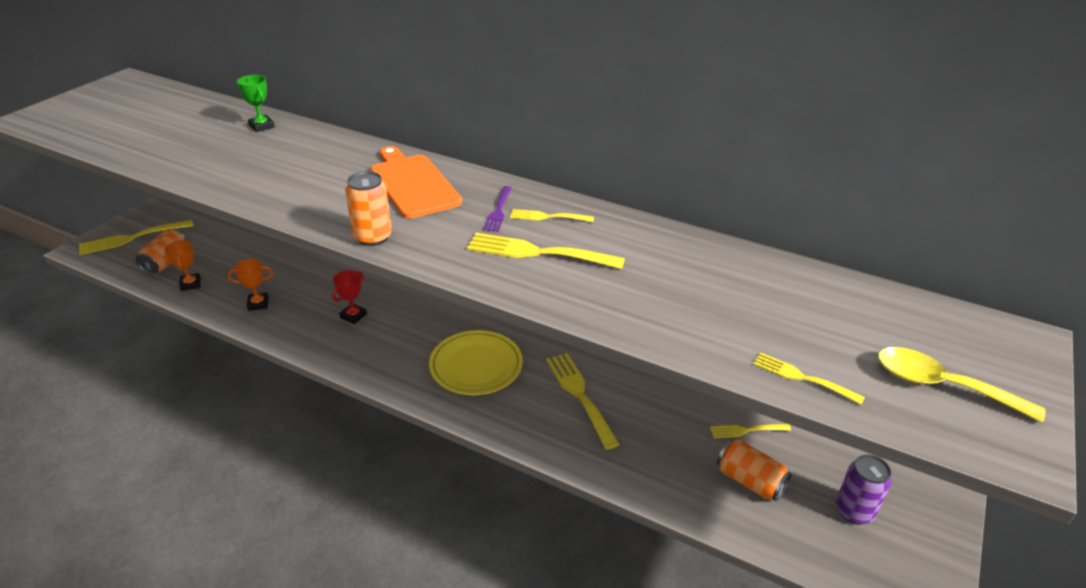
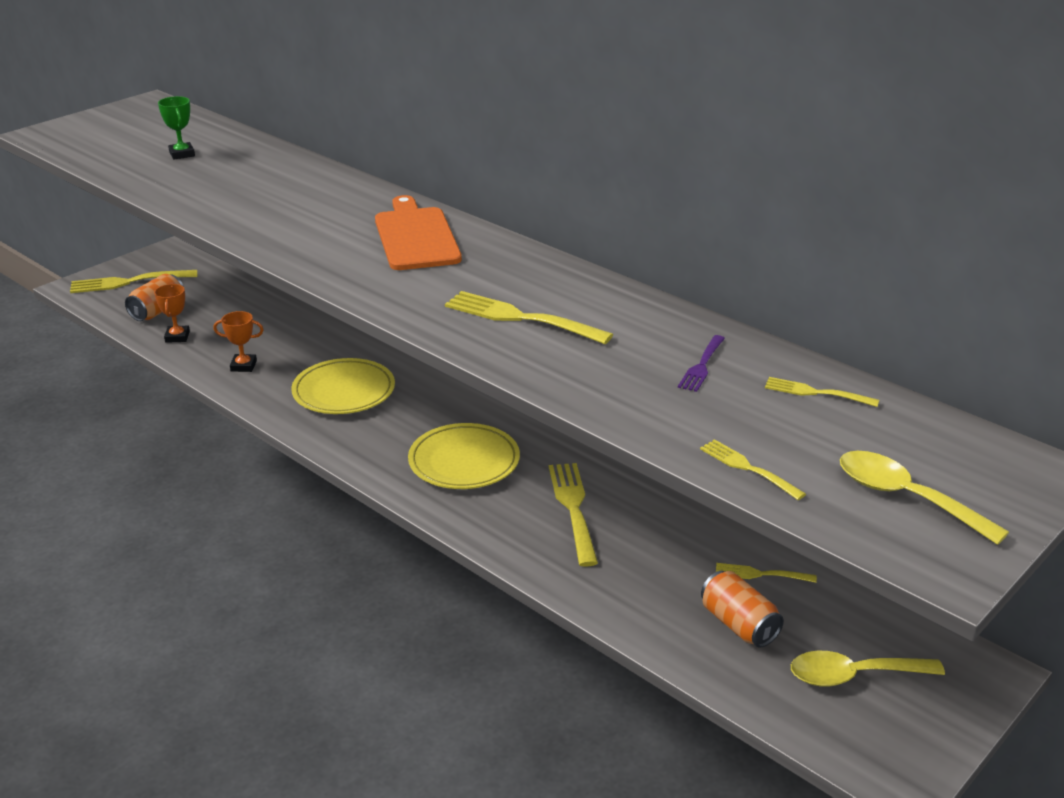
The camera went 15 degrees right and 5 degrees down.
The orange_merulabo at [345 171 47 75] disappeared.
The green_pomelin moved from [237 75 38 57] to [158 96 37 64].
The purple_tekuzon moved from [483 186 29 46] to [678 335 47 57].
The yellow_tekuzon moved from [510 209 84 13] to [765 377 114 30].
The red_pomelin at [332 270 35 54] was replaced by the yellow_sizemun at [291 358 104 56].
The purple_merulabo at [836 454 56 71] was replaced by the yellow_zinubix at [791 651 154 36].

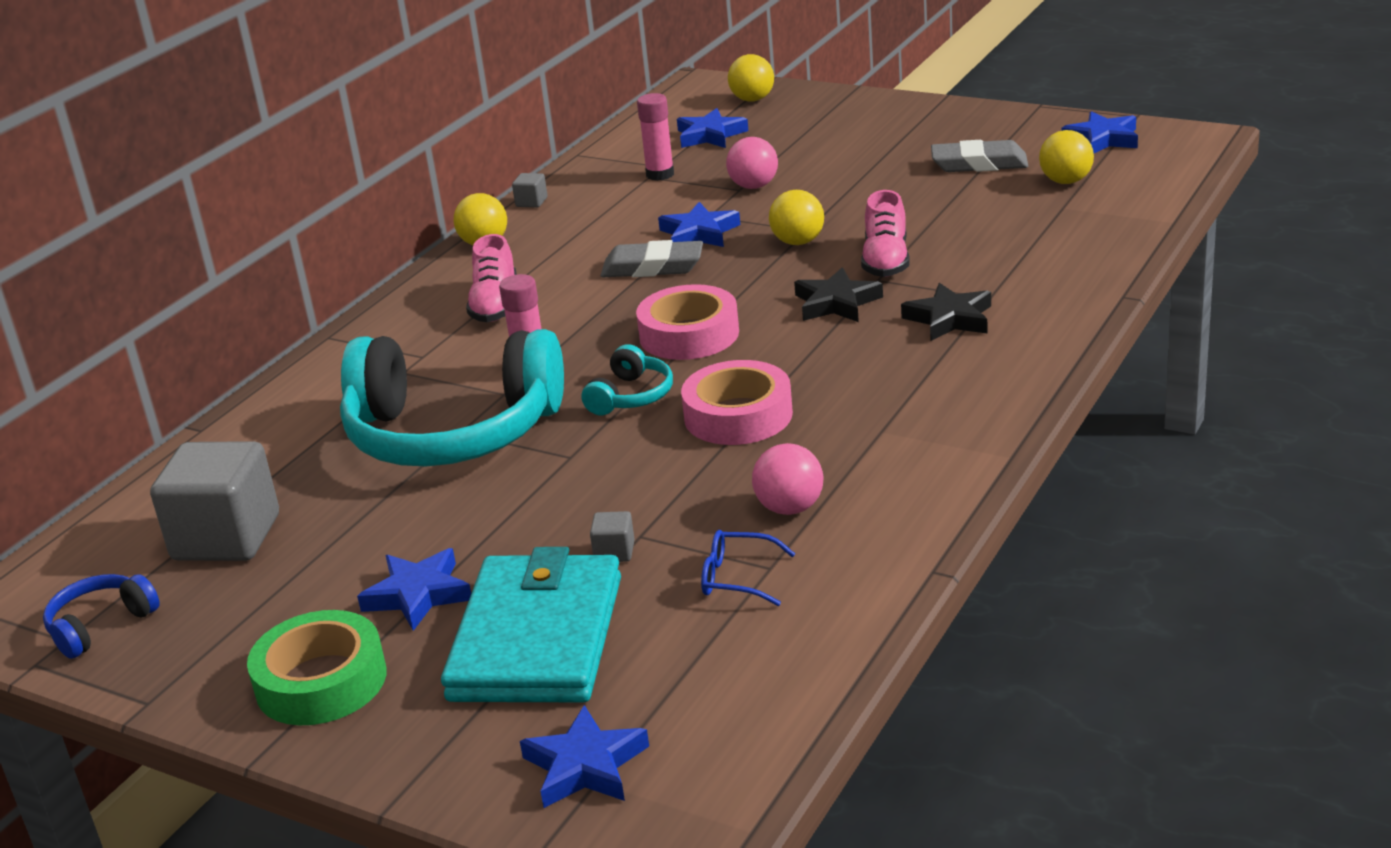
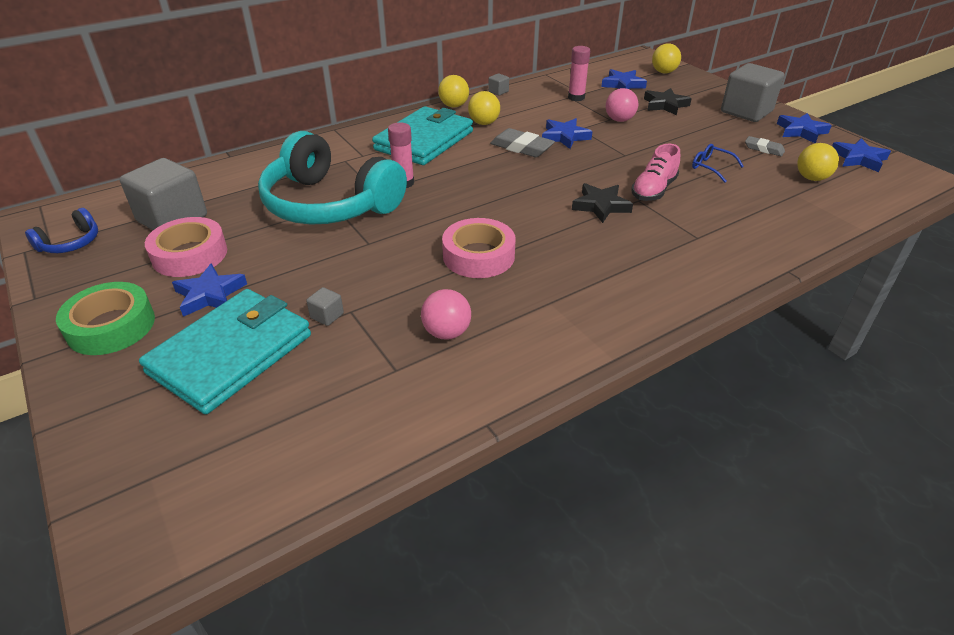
The camera went 25 degrees right and 10 degrees up.
The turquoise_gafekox at [582 344 91 71] disappeared.
The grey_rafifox at [721 63 63 59] appeared.
The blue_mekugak moved from [520 705 129 103] to [777 113 55 30].
The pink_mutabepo moved from [636 284 103 76] to [145 217 82 60].
The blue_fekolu moved from [701 530 94 76] to [692 144 52 39].
The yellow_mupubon moved from [769 190 55 55] to [468 91 32 34].
The black_mekugak moved from [901 283 90 58] to [644 88 48 27].
The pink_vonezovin at [466 234 51 88] was replaced by the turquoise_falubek at [372 106 101 59].
The blue_gafekox at [43 574 117 85] turned 150 degrees clockwise.
The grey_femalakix at [931 140 97 32] changed to 0.60 times the size.

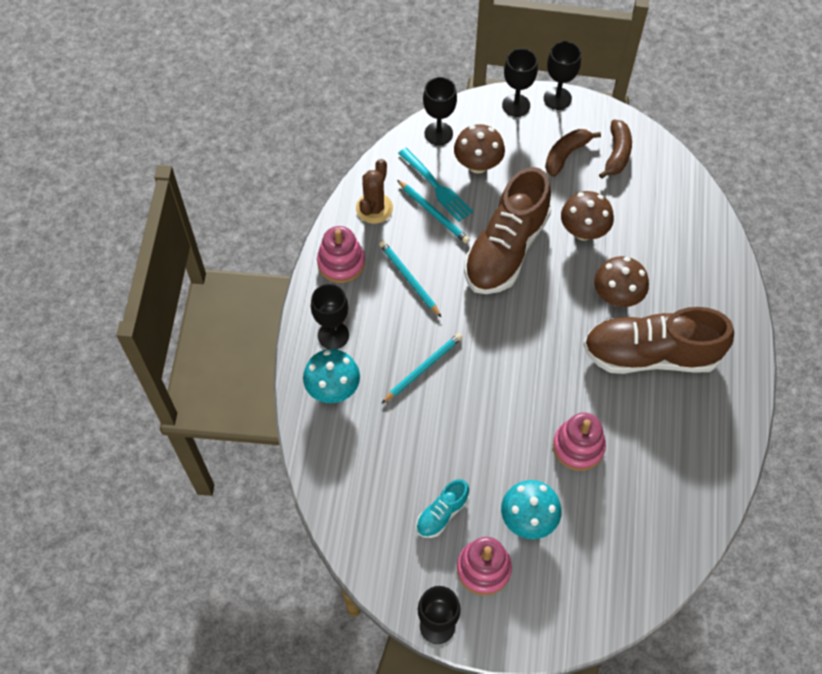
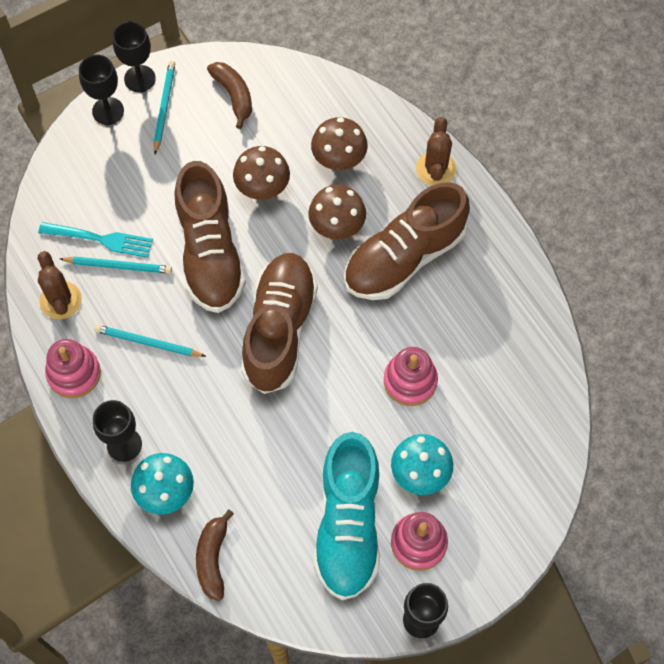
The camera went 40 degrees left and 5 degrees up.
The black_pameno at [423 77 34 69] disappeared.
The brown_vonezovin at [241 253 77 141] appeared.
The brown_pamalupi at [416 117 40 69] appeared.
The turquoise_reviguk moved from [381 333 82 71] to [154 61 21 93].
The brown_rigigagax moved from [454 124 51 50] to [311 117 57 53].
The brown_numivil moved from [545 129 56 48] to [196 510 38 91].
The turquoise_vonezovin at [417 479 52 59] changed to 2.20 times the size.

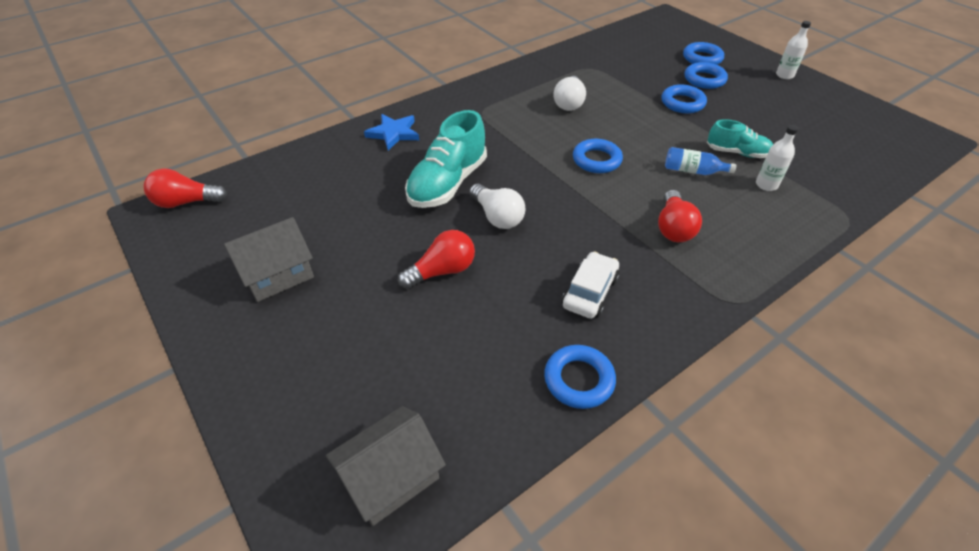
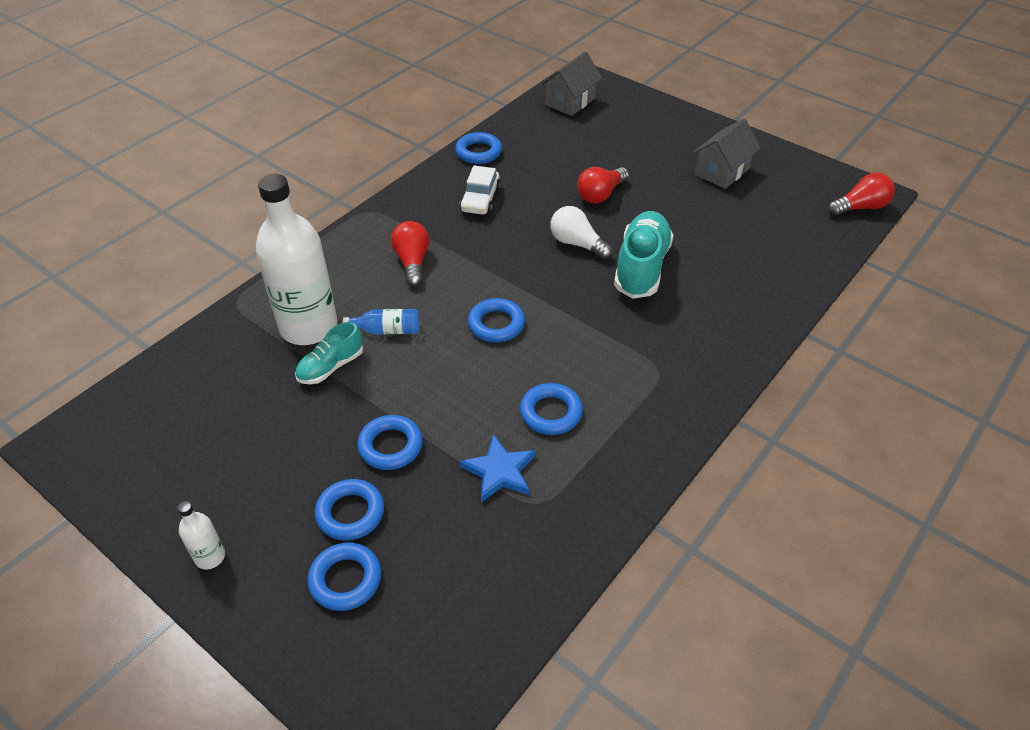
The camera went 165 degrees right and 0 degrees up.
The blue_mekugak moved from [364 114 55 36] to [459 434 77 68].
The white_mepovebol at [554 76 32 35] was replaced by the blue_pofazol at [520 383 63 52].
The turquoise_vonezovin at [707 119 66 39] turned 45 degrees counterclockwise.
The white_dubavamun at [756 125 42 66] changed to 2.39 times the size.

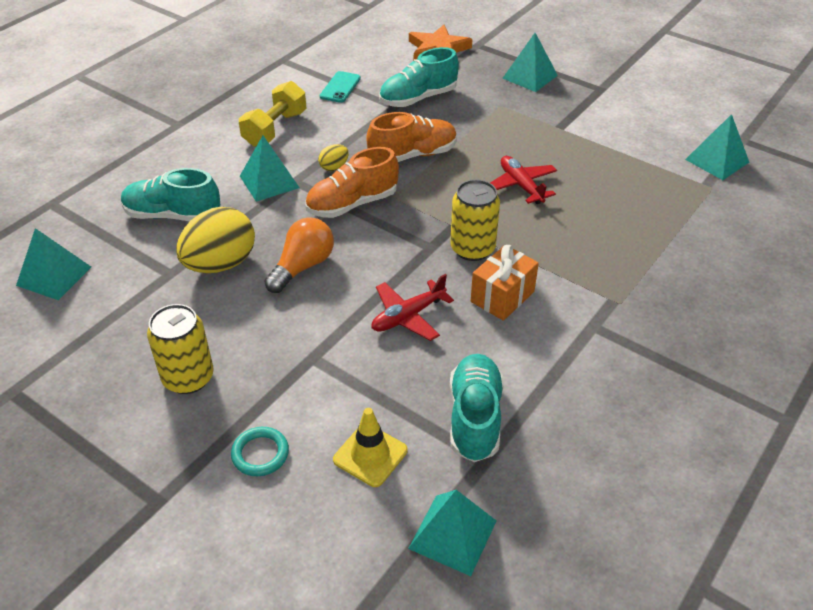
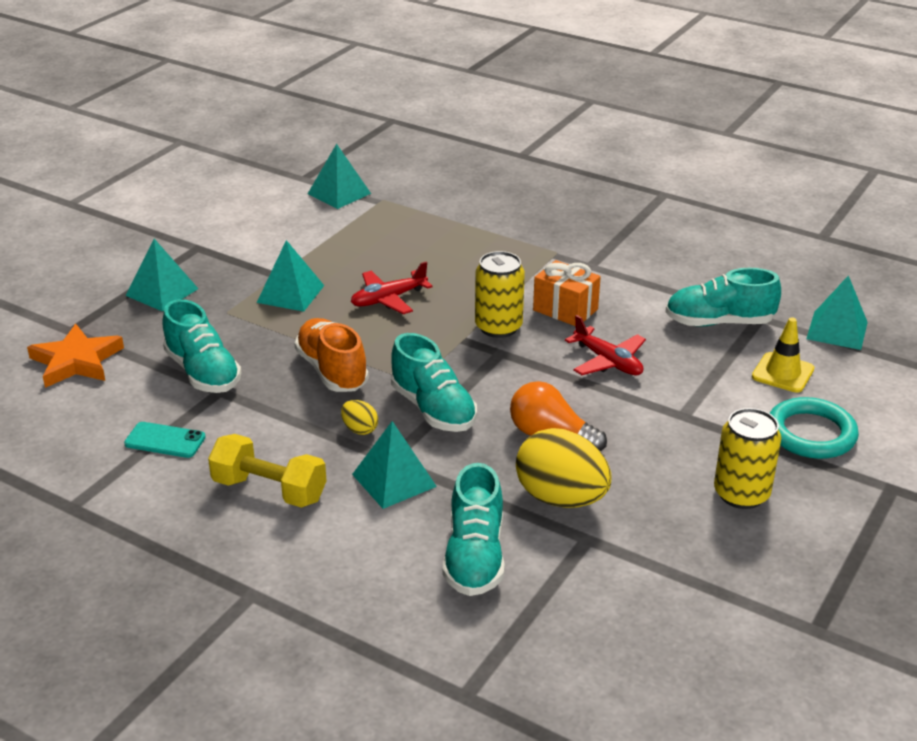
The camera went 95 degrees left and 10 degrees down.
The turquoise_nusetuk moved from [16 228 75 72] to [257 240 67 72].
The orange_vonezovin at [305 147 94 71] became the turquoise_vonezovin at [391 333 86 99].
The turquoise_pofazol at [231 427 58 49] changed to 1.64 times the size.

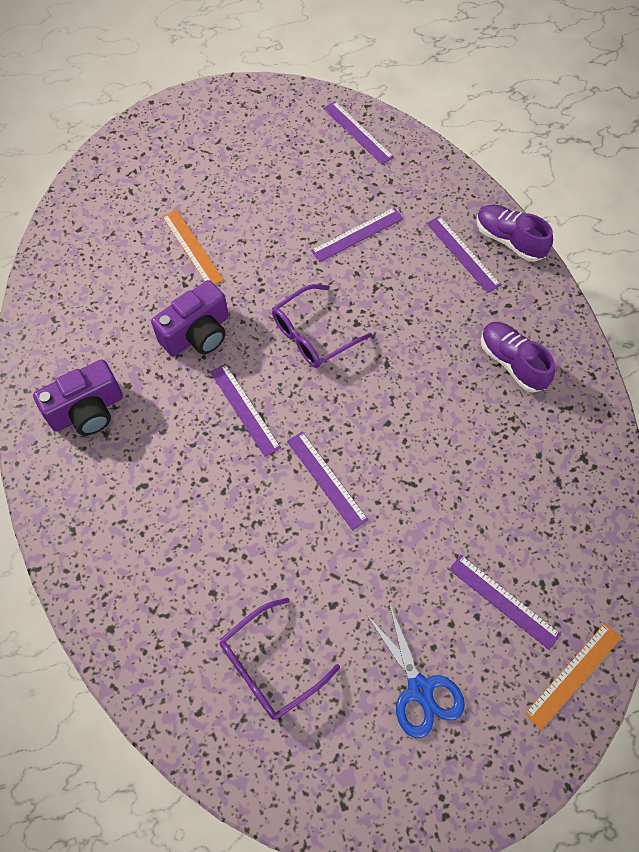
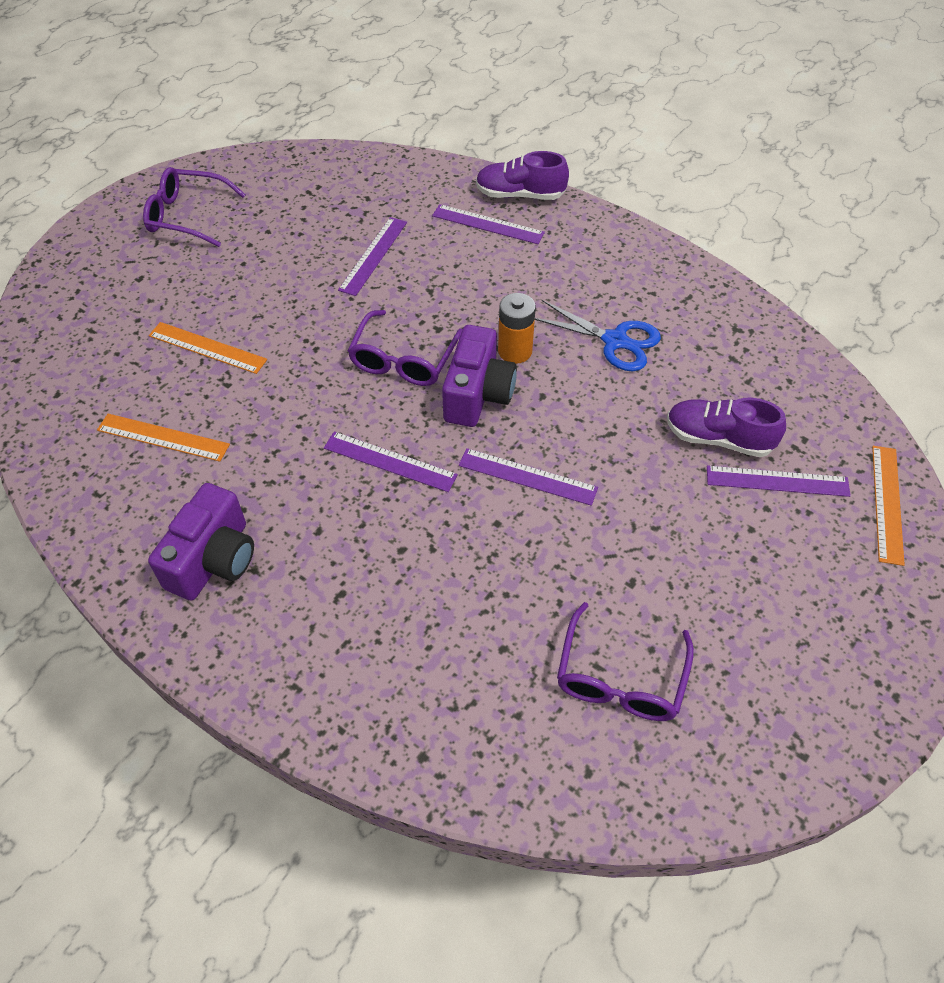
The camera went 35 degrees left and 10 degrees down.
The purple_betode at [323 101 71 64] disappeared.
The orange_betode at [97 414 133 48] appeared.
The purple_fekolu at [143 167 103 80] appeared.
The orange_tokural at [498 293 38 71] appeared.
The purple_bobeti moved from [151 280 78 76] to [442 325 75 102].
The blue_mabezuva moved from [366 603 99 135] to [535 300 126 72].
The purple_vonezovin moved from [481 322 74 70] to [667 398 119 59].

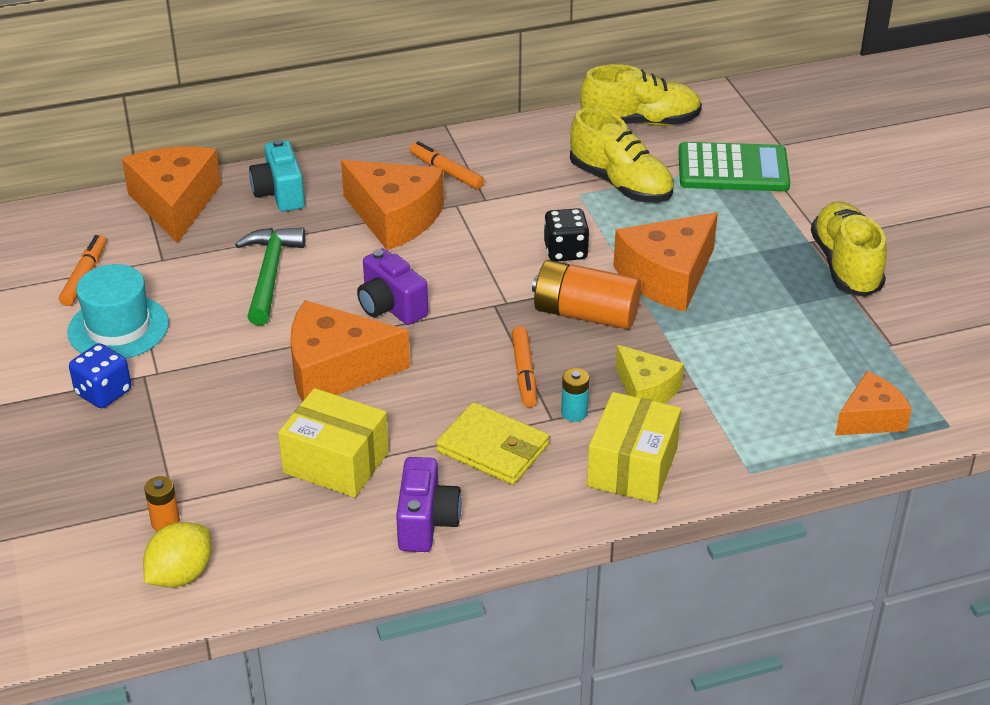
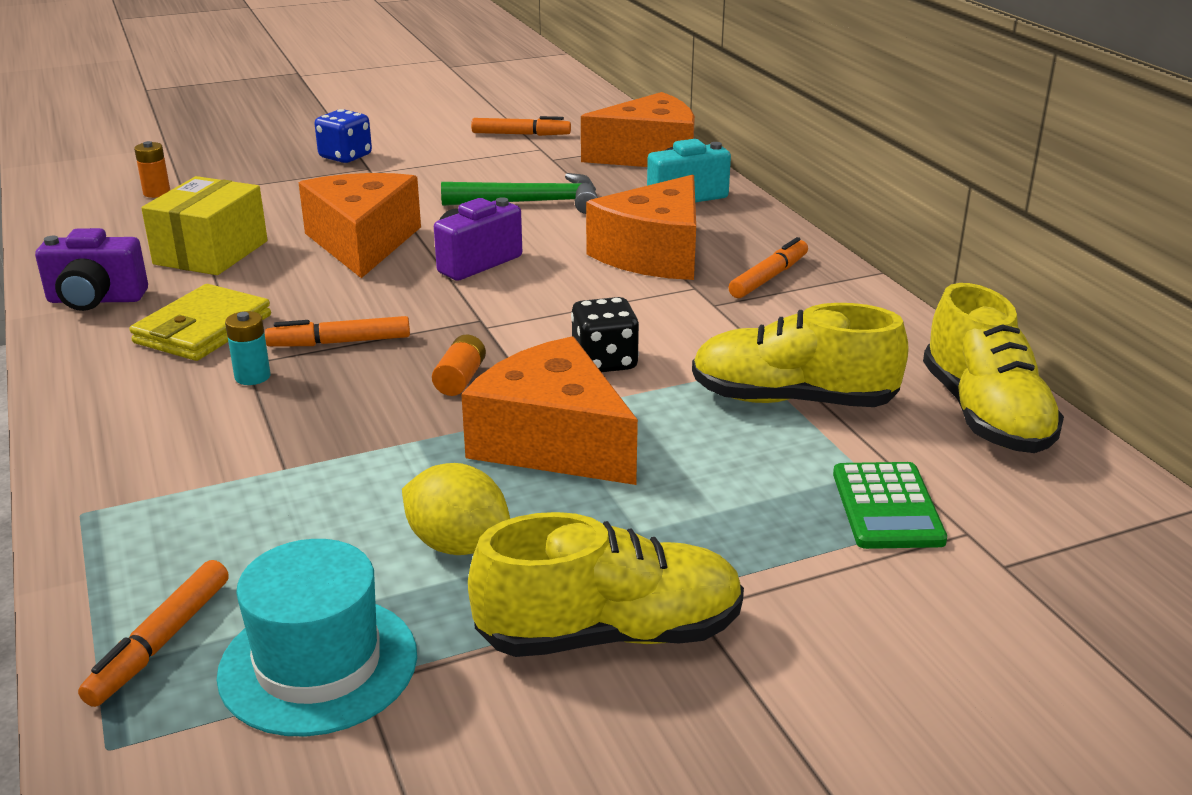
The camera went 85 degrees right and 10 degrees down.
The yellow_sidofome at [587 392 94 111] disappeared.
The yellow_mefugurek at [616 345 68 58] disappeared.
The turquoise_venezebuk moved from [67 264 102 95] to [217 539 200 198].
The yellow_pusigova moved from [143 522 68 66] to [402 463 108 92].
The orange_mefugurek at [835 371 77 64] was replaced by the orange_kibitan at [78 560 151 147].
The yellow_vonezovin at [570 108 104 94] turned 60 degrees clockwise.
The orange_tokural at [532 260 109 70] changed to 0.48 times the size.
The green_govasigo at [678 142 112 49] changed to 0.66 times the size.

